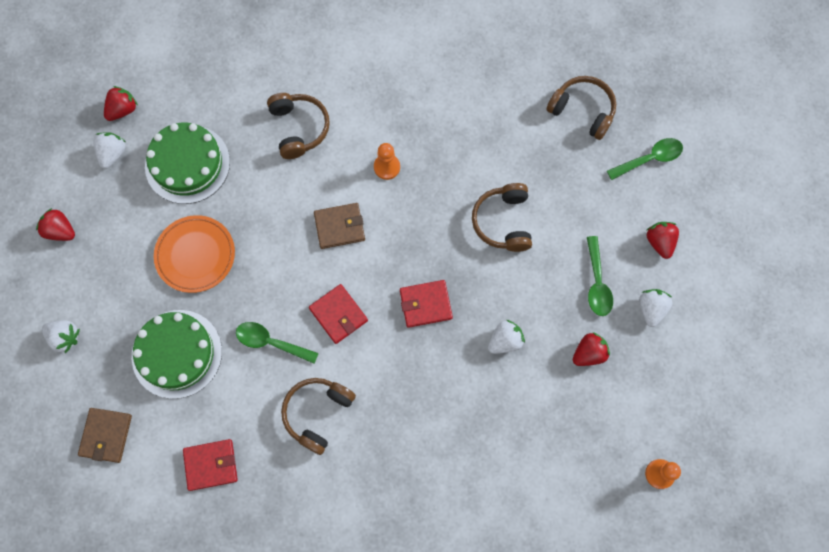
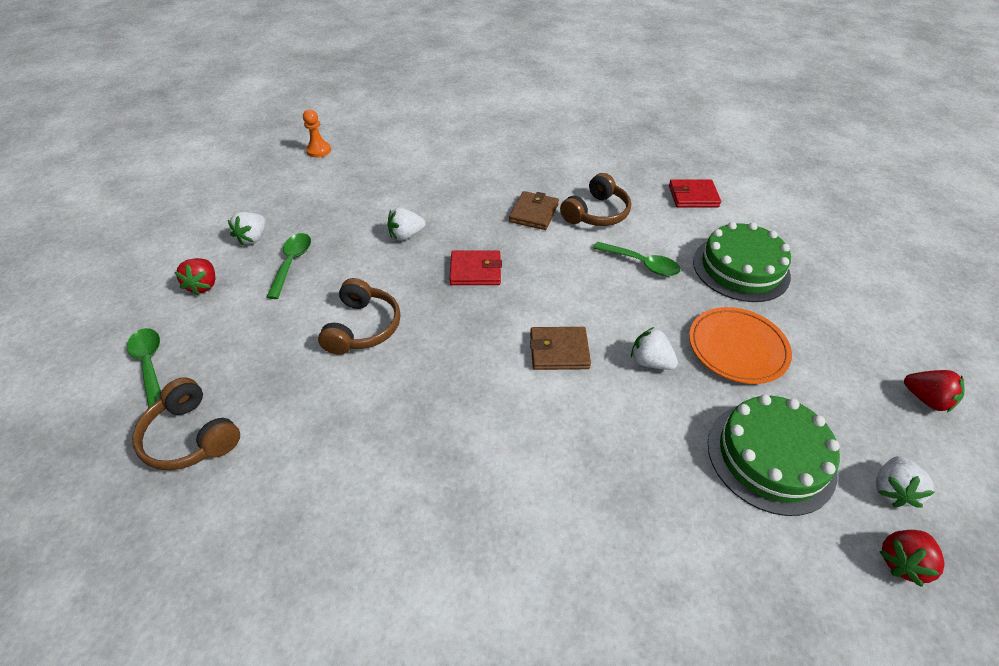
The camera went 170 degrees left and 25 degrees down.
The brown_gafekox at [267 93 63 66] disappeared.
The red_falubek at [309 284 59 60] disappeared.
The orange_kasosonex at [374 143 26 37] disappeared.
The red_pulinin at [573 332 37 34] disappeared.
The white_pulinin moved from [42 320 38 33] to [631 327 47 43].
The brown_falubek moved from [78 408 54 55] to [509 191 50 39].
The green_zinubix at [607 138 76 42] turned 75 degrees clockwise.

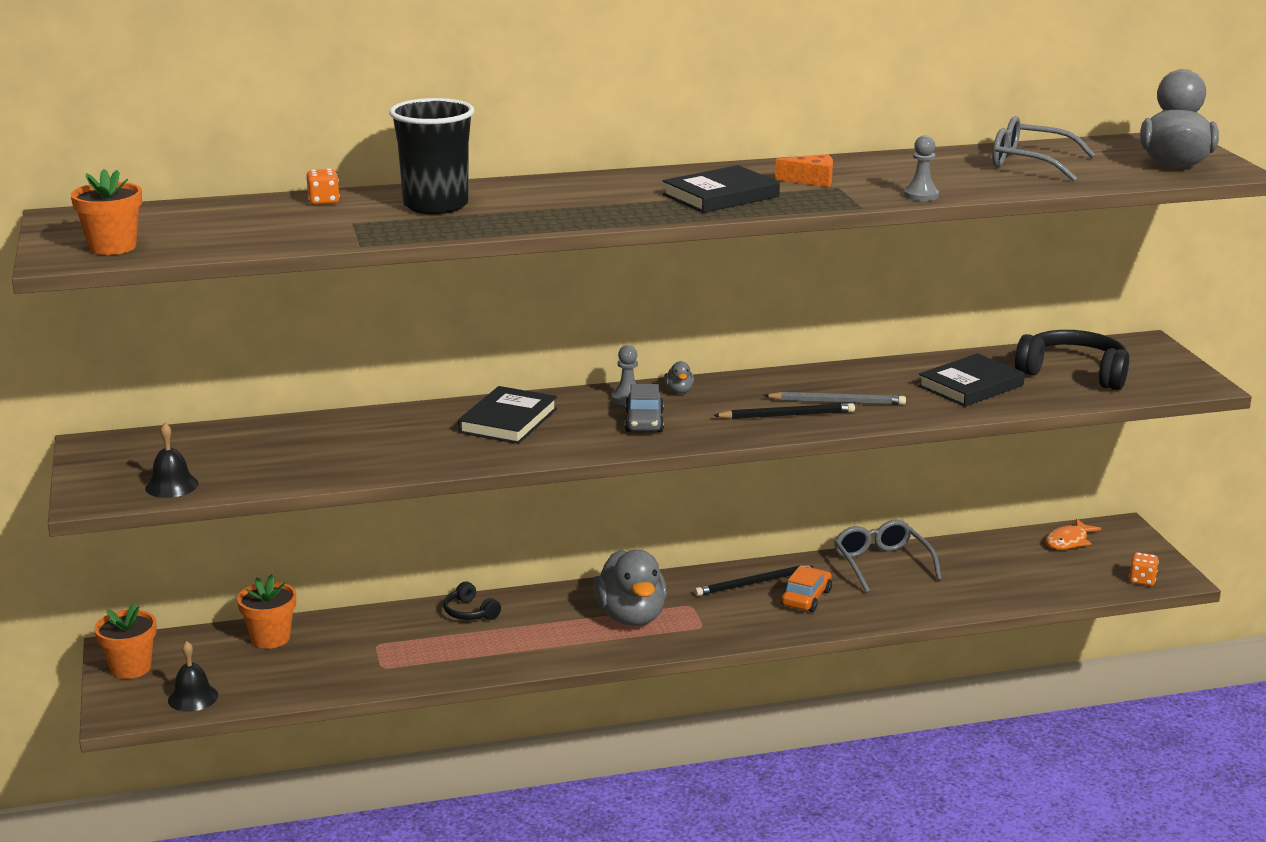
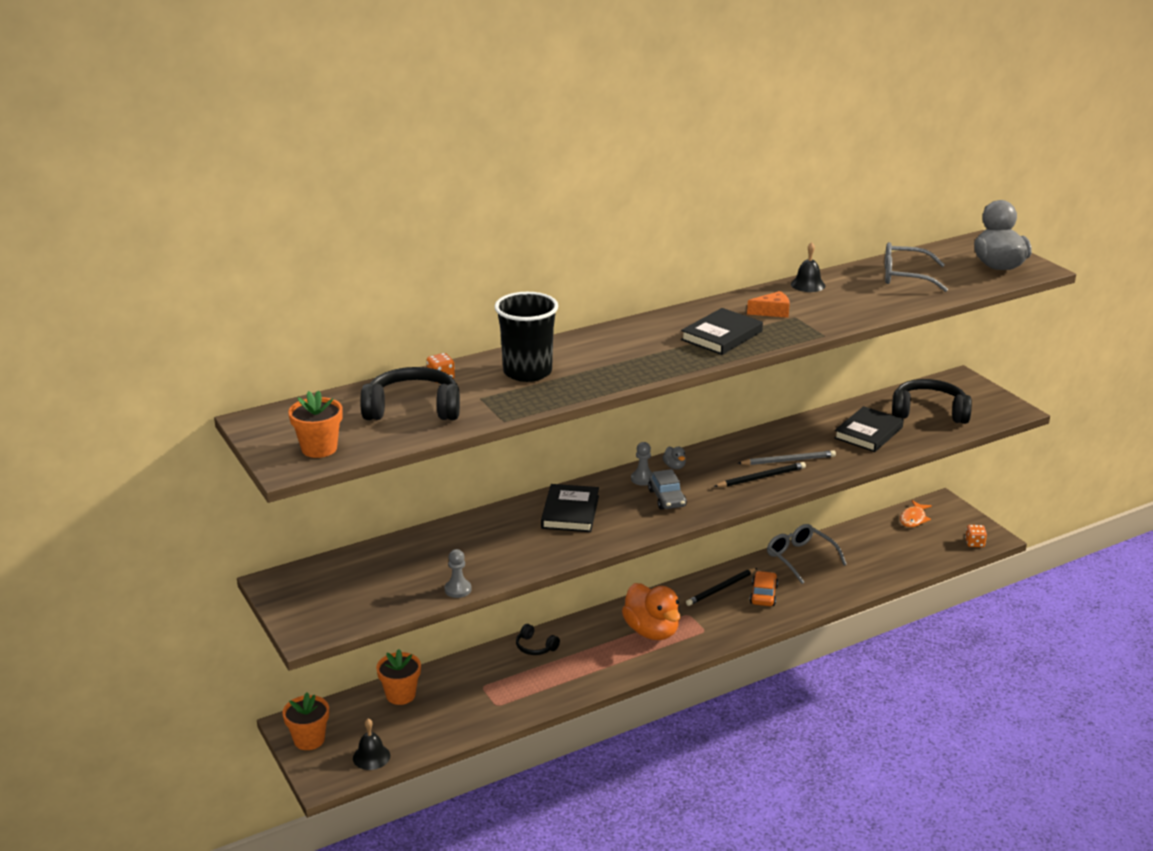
The camera went 15 degrees left and 5 degrees up.
The black_gafekox at [360 367 100 53] appeared.
The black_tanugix moved from [145 423 54 75] to [791 242 34 50].
The grey_kasosonex moved from [904 135 35 66] to [445 549 27 49].
The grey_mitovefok at [593 550 74 76] became the orange_mitovefok at [622 583 59 57].

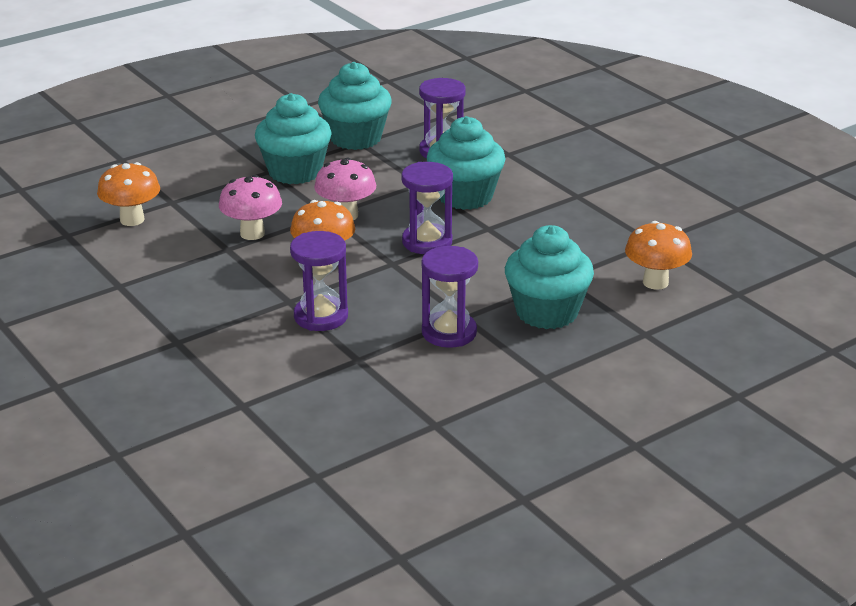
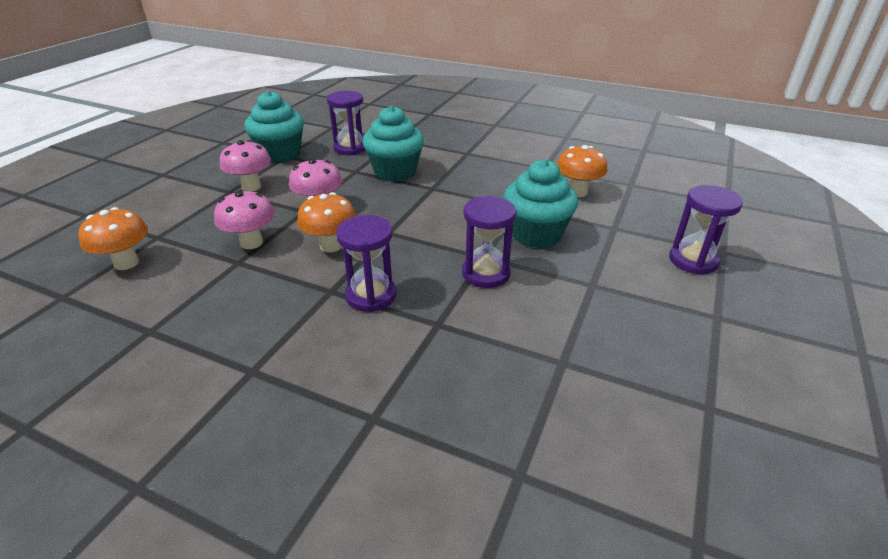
The camera went 30 degrees left and 5 degrees up.
The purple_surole moved from [401 162 52 92] to [669 185 74 90].
The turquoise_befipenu at [255 93 77 91] was replaced by the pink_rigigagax at [220 140 51 52].

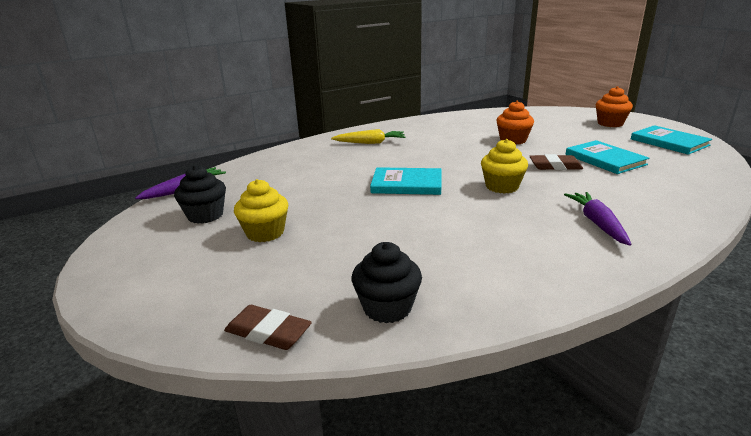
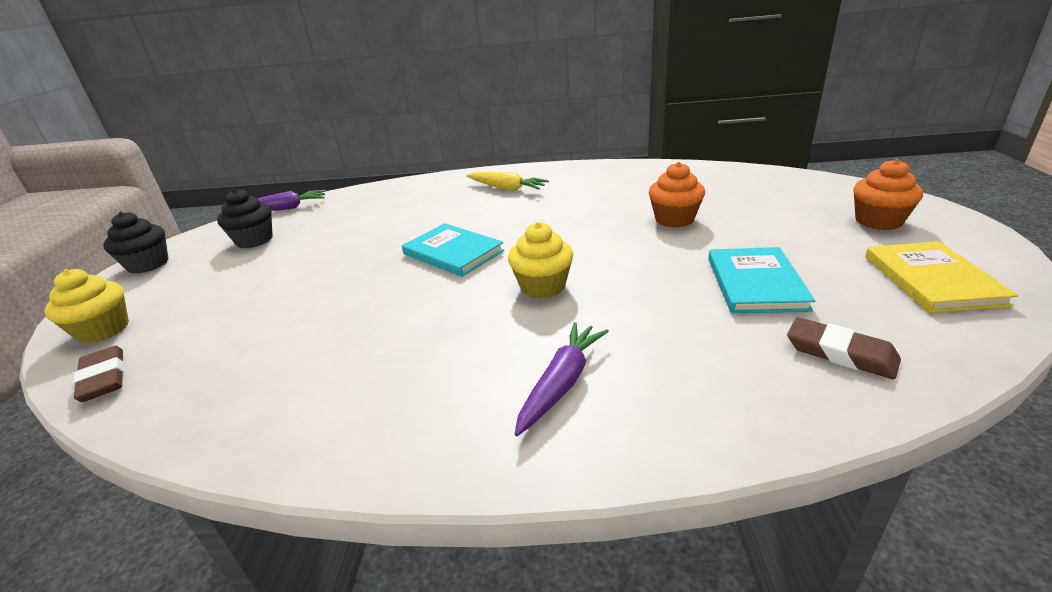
The camera went 35 degrees right and 5 degrees up.
The yellow_befipenu moved from [234 179 54 63] to [44 269 85 75].
The black_befipenu moved from [352 242 70 81] to [103 212 66 62].
The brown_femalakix moved from [529 154 54 16] to [787 317 114 63].
The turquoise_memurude at [631 125 81 30] became the yellow_memurude at [865 241 153 72].

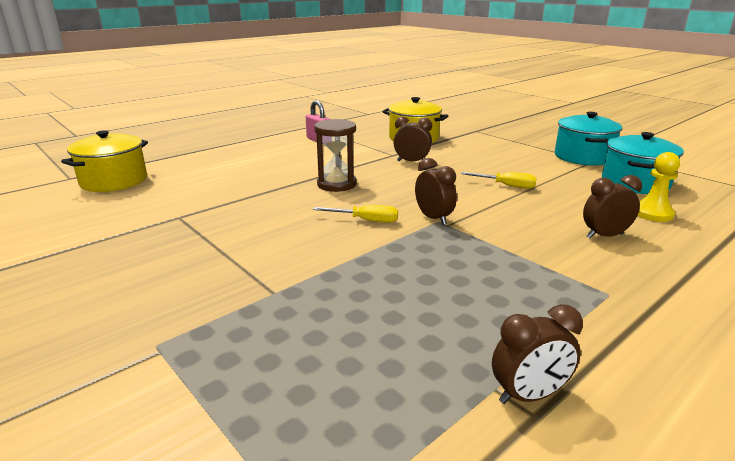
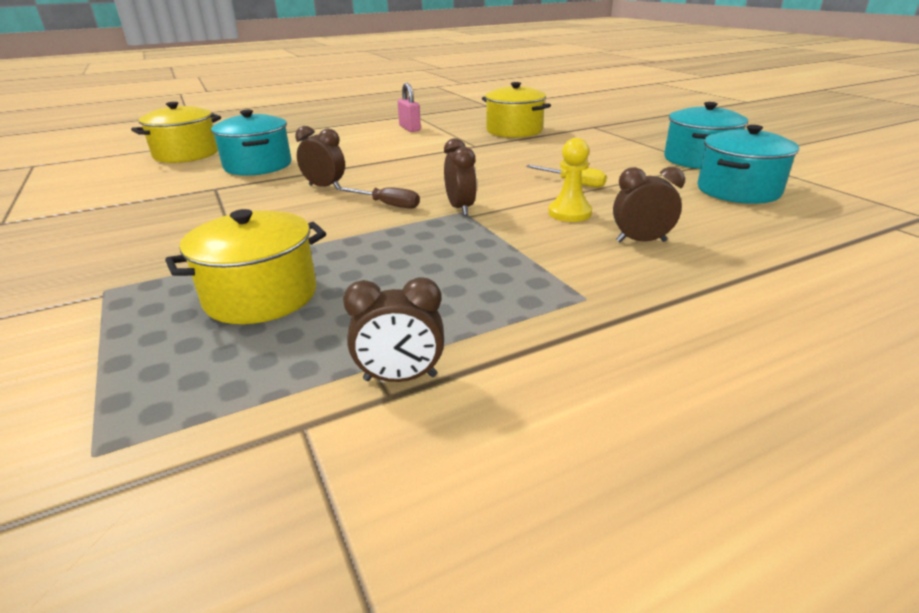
The camera went 15 degrees right and 5 degrees up.
The brown_surole at [314 119 43 73] disappeared.
The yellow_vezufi at [165 209 161 115] appeared.
The turquoise_vezufi at [211 110 81 65] appeared.
The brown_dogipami moved from [394 116 38 45] to [295 126 50 63].
The yellow_kasosonex moved from [637 152 43 70] to [548 138 44 84].
The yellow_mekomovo at [313 205 85 18] became the brown_mekomovo at [337 187 83 22].

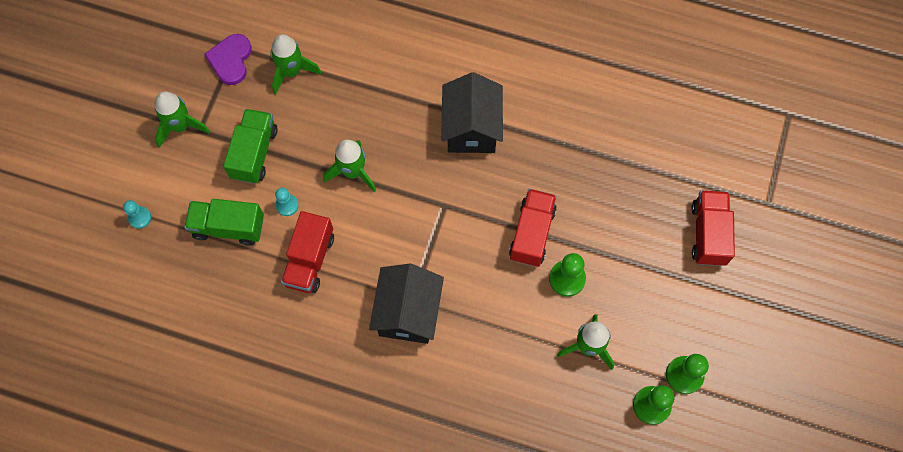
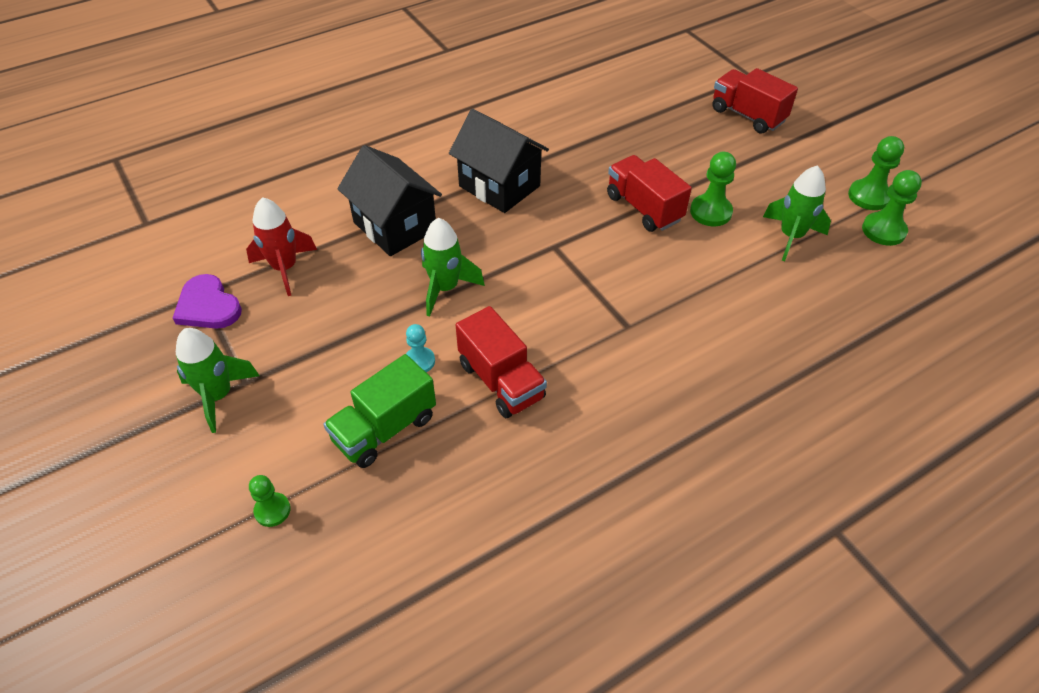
The camera went 50 degrees left and 20 degrees down.
The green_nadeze at [223 109 55 75] disappeared.
The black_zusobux moved from [369 264 75 80] to [337 145 105 111].
The turquoise_kasosonex at [123 200 28 29] became the green_kasosonex at [249 475 42 52].
The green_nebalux at [270 34 51 61] became the red_nebalux at [246 197 71 99].

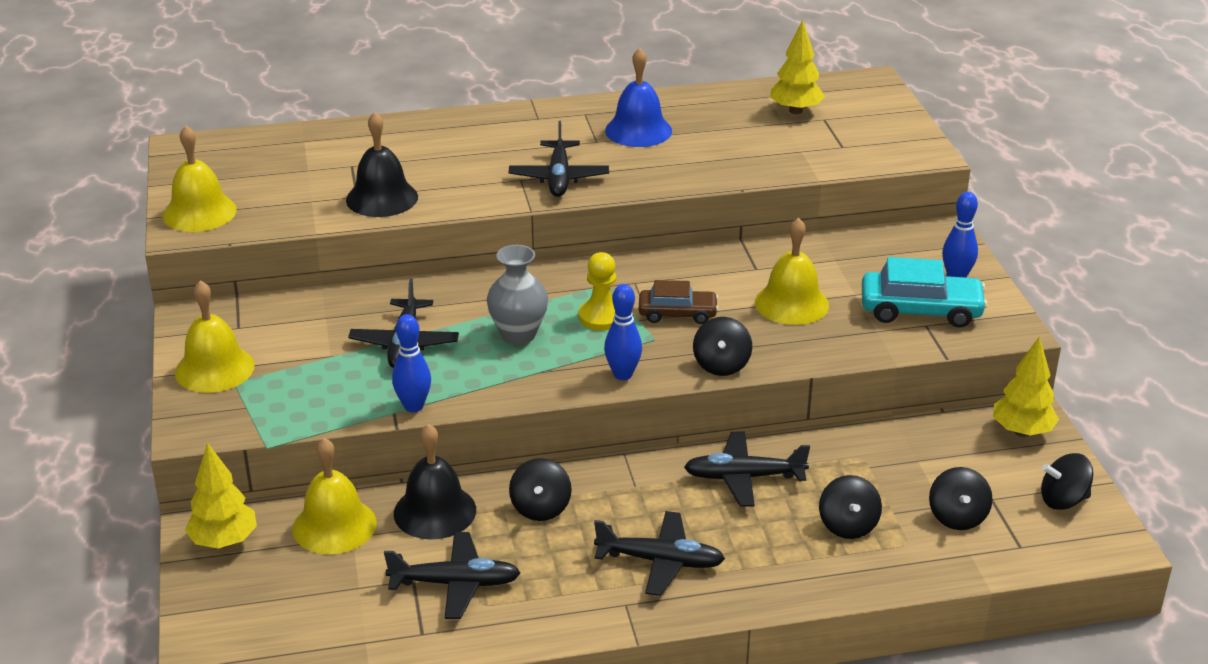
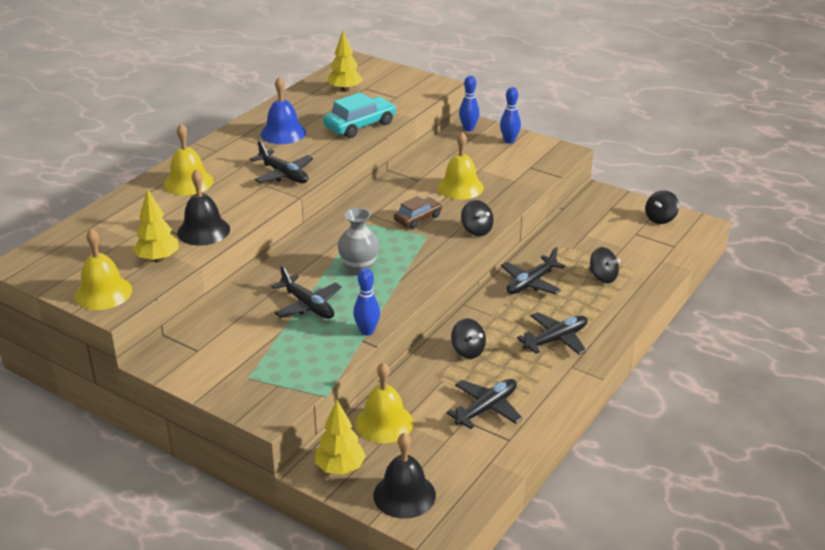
The camera went 45 degrees left and 0 degrees up.
The yellow_kasosonex at [578 252 38 79] disappeared.
The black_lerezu at [929 467 64 63] disappeared.
The yellow_tanugix moved from [175 280 80 113] to [164 124 49 71].
The black_tanugix moved from [394 424 82 116] to [373 433 63 86].
The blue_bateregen moved from [604 284 38 96] to [459 75 21 56].
The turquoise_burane moved from [862 257 126 71] to [323 92 73 46].
The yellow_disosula moved from [993 336 66 101] to [133 189 46 73].

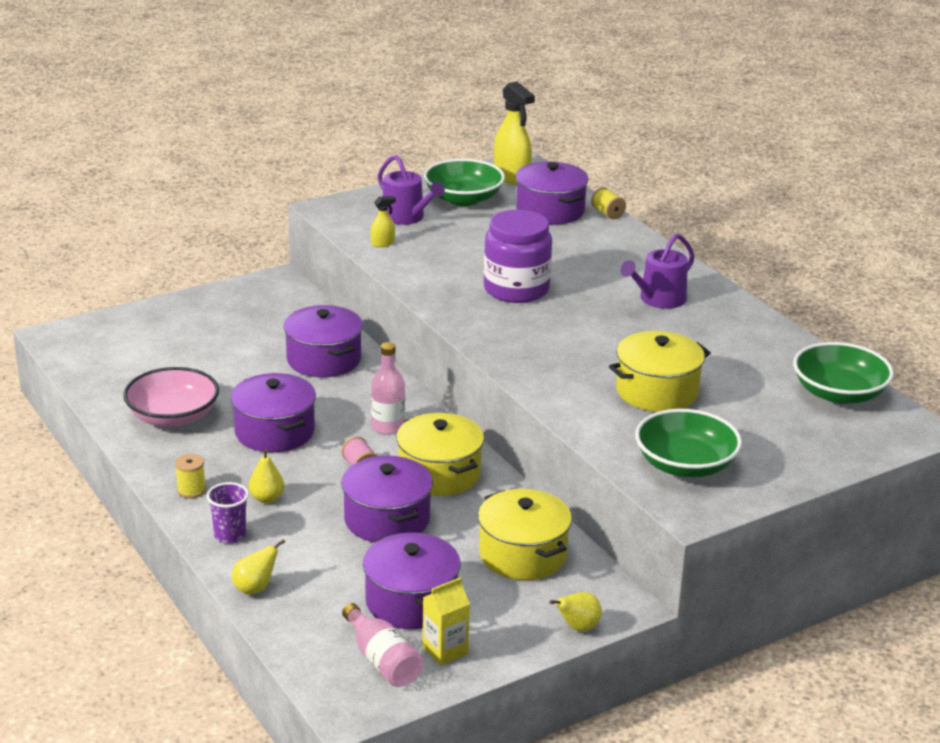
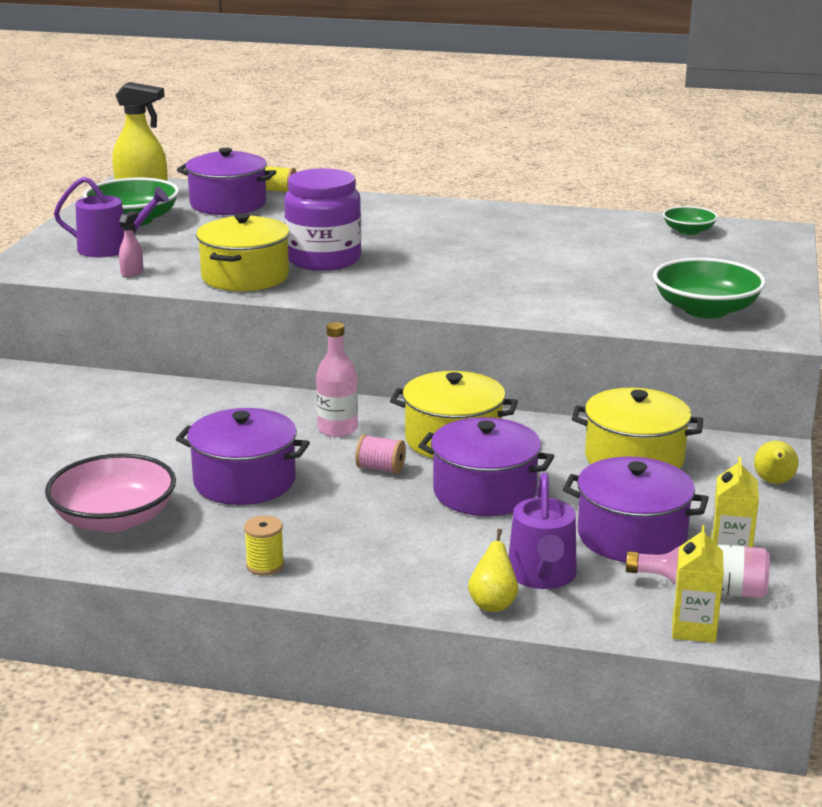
The camera went 45 degrees left and 5 degrees down.
The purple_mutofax at [206 482 43 62] disappeared.
The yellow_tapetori at [249 449 36 54] disappeared.
The purple_vezufi at [283 305 80 72] disappeared.
The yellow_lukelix at [672 525 52 118] appeared.
The yellow_vezufi moved from [609 331 102 81] to [196 213 94 78].
The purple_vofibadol moved from [620 234 75 75] to [508 472 69 117].
The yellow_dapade at [371 196 25 51] became the pink_dapade at [119 211 24 66].
The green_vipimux at [793 342 101 62] changed to 0.57 times the size.

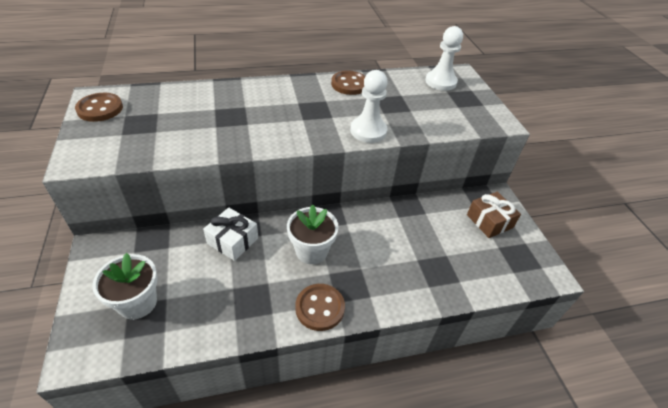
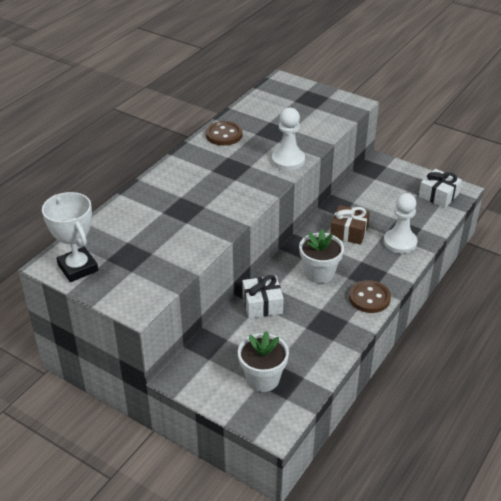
The camera went 40 degrees left and 5 degrees down.
The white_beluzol at [419 169 43 39] appeared.
The white_kasosonex moved from [425 26 38 65] to [383 193 34 61].
The brown_beluzol moved from [467 192 54 46] to [330 205 40 40].
The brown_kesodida at [75 93 48 29] was replaced by the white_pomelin at [42 192 56 90].

